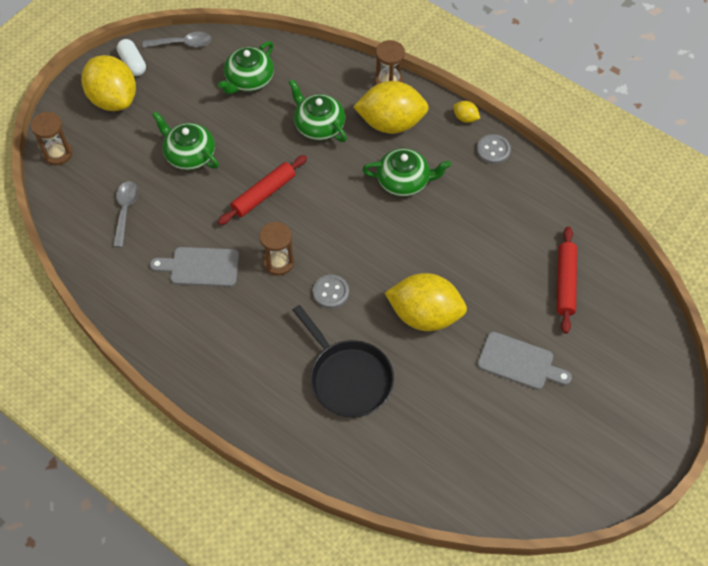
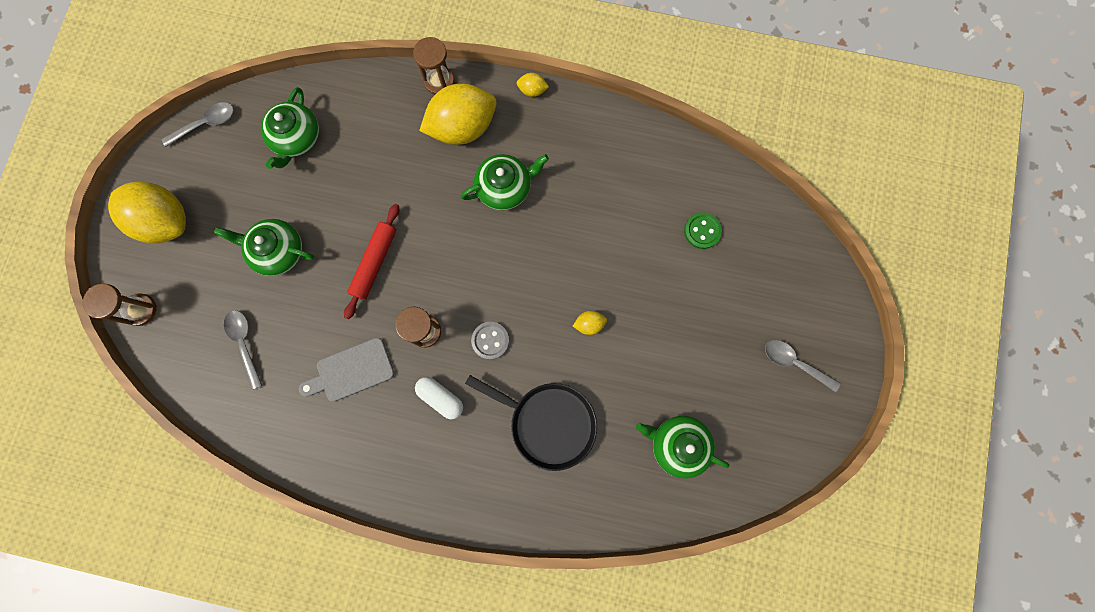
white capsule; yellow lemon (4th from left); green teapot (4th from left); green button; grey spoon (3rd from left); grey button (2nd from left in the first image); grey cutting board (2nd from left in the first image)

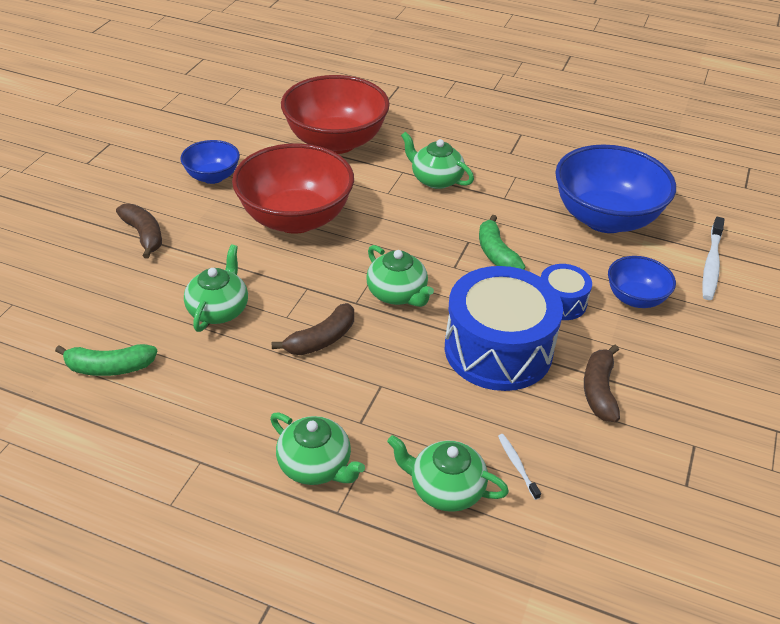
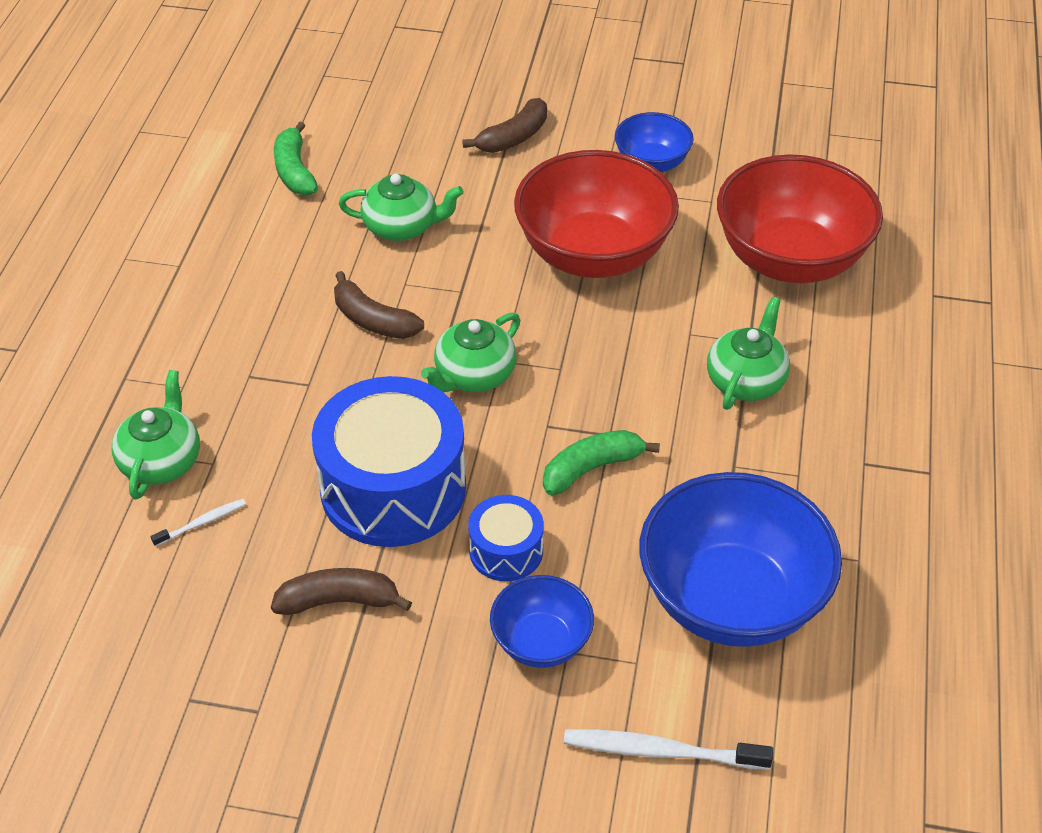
green teapot (2nd from left in the first image)

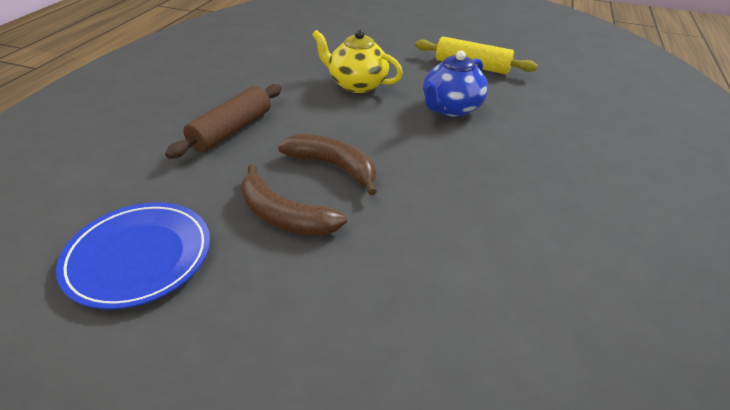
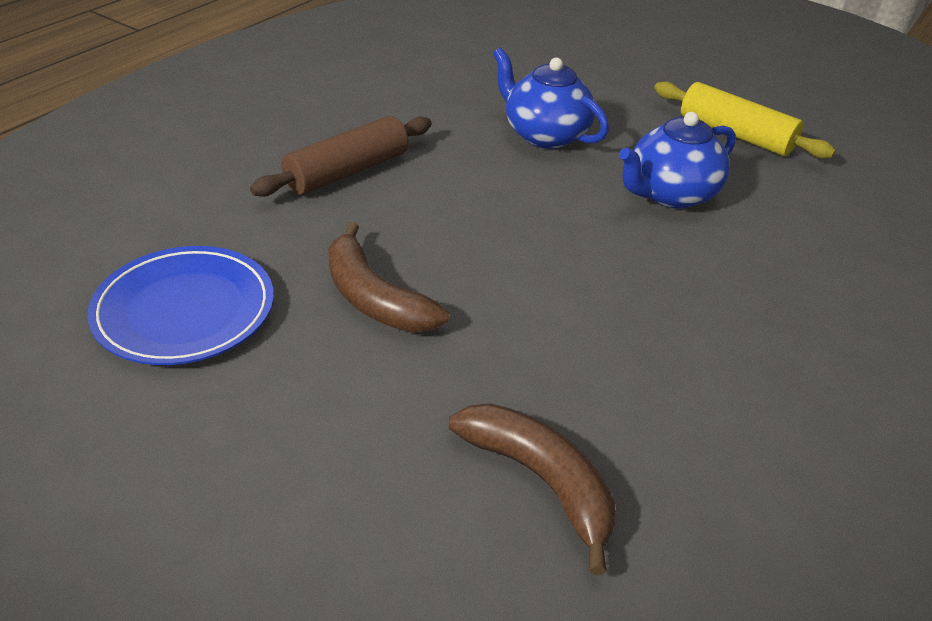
brown banana (2nd from left); blue teapot (1st from left)

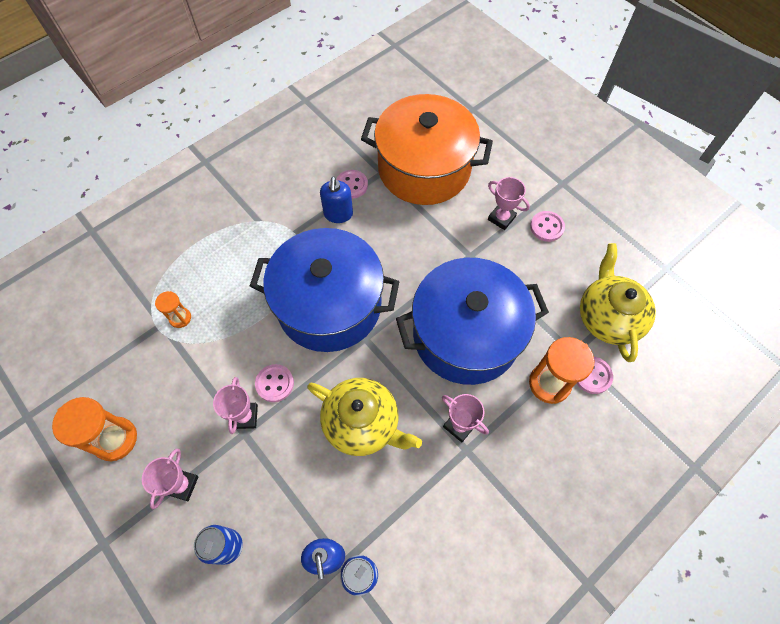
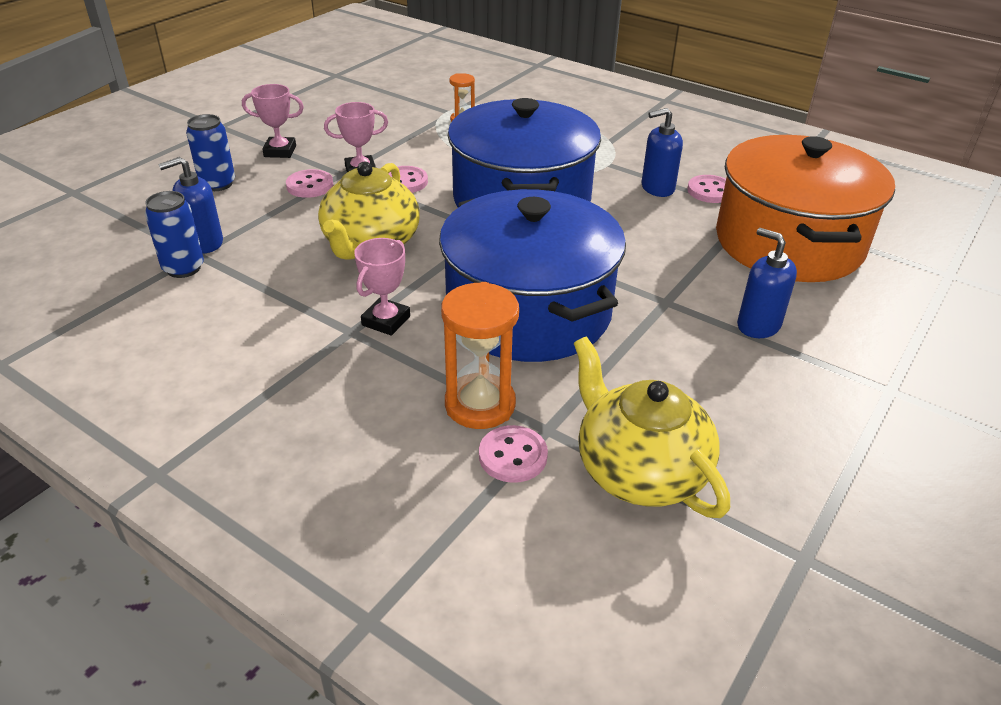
pink button (1st from left); yellow teapot (2nd from left); blue soap dispenser (3rd from left); orange hourglass (1st from left in the first image)

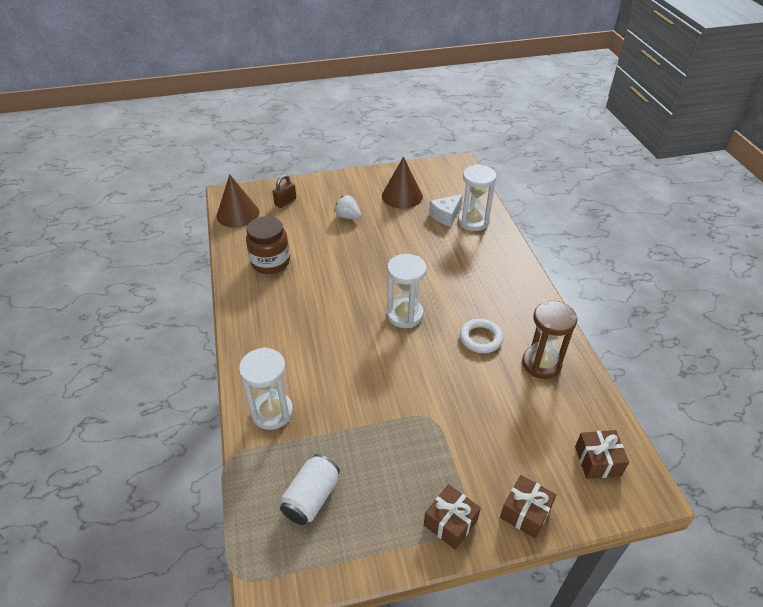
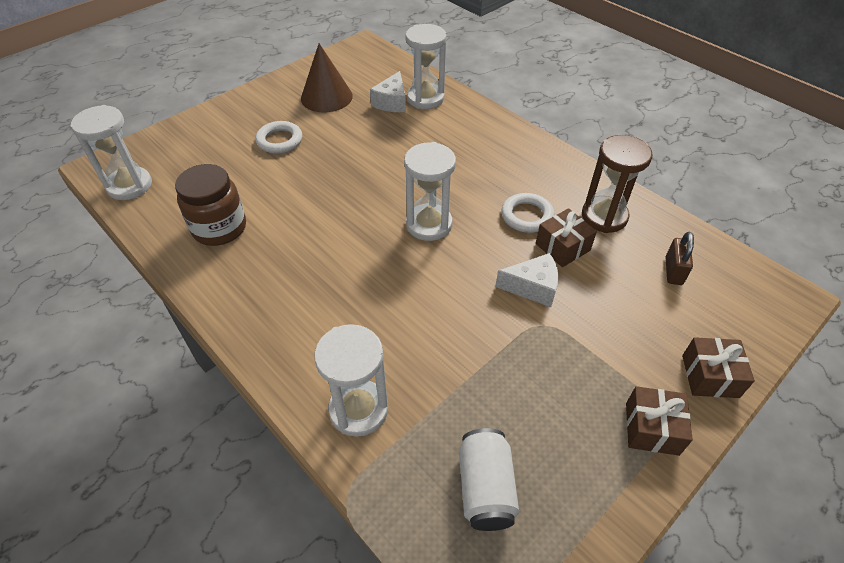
white hourglass (1st from left); white ring (1st from left); white cheese (2nd from left); brown gift (1st from left); brown padlock

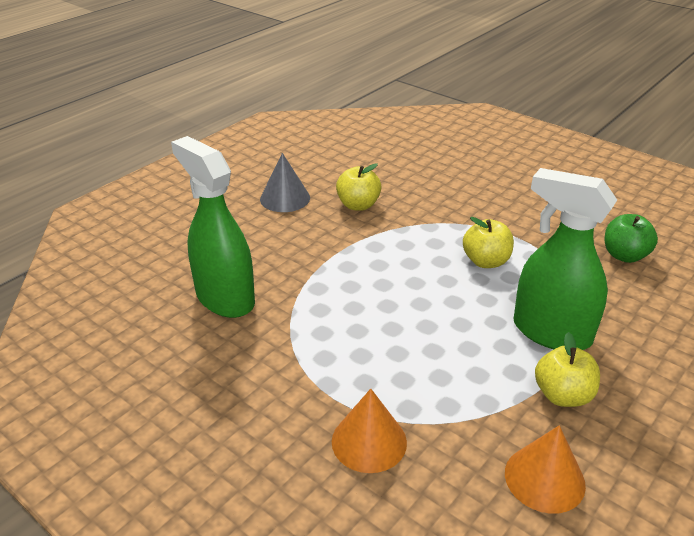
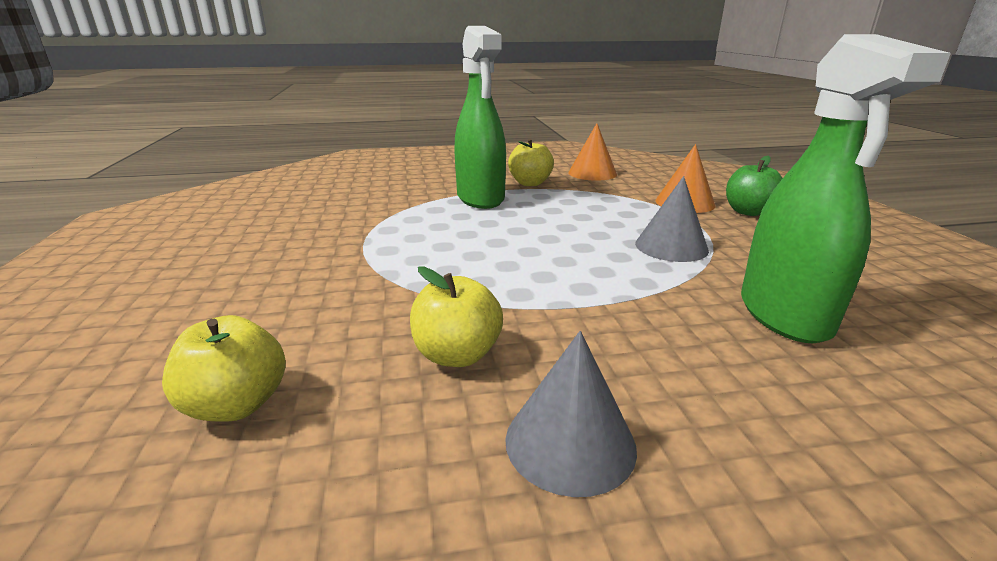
yellow apple (1st from left); grey cone (2nd from left); green apple

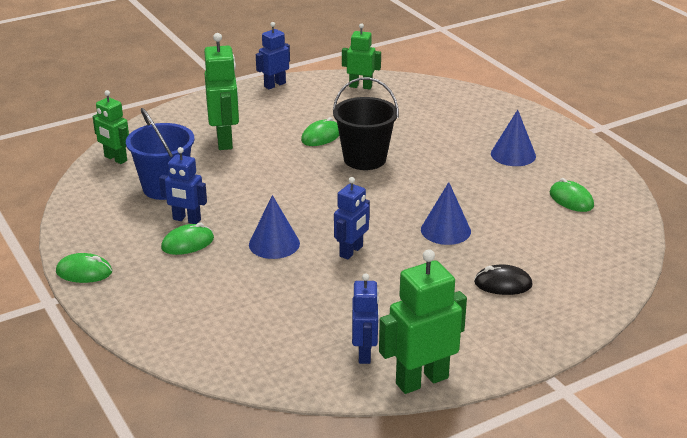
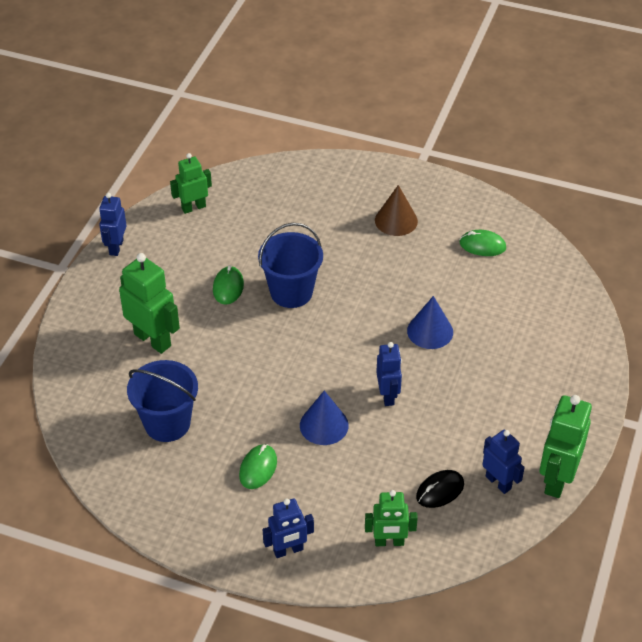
blue bucket (2nd from left); blue robot (2nd from left); green robot (3rd from left); brown cone; black mouse; green mouse (1st from left in the first image)

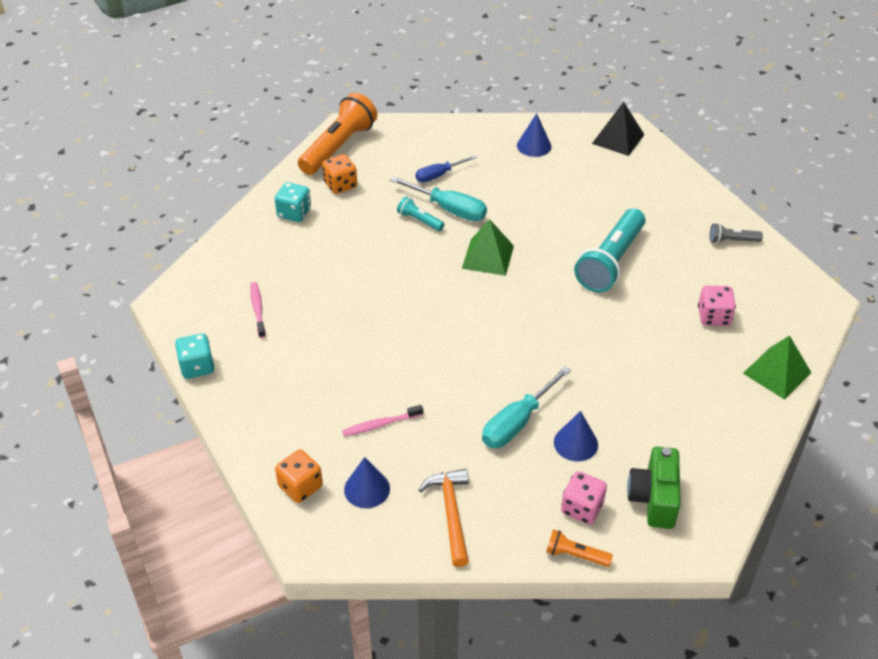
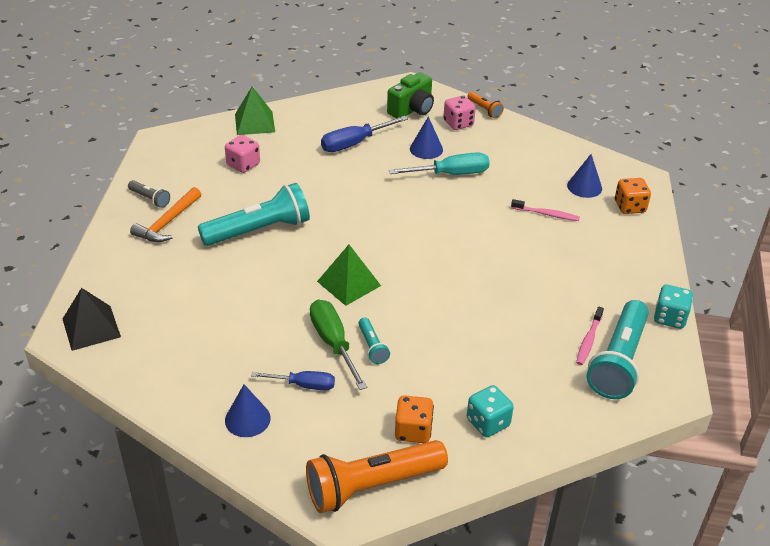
orange hammer; blue cone (1st from left); green screwdriver; blue screwdriver (2nd from left); turquoise flashlight (3rd from left)

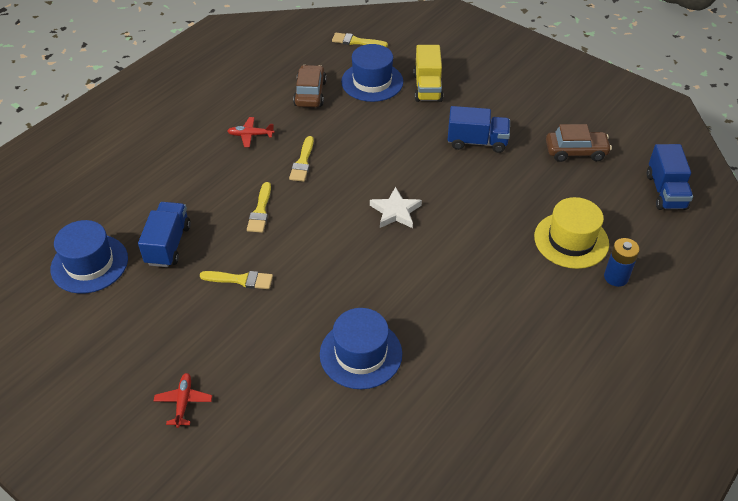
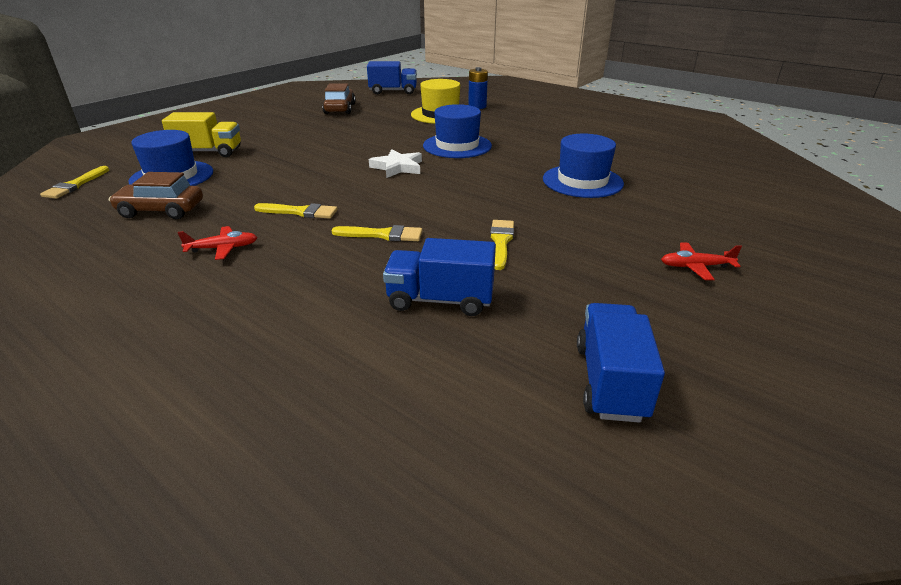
red plane (1st from left); blue hat (2nd from left); blue truck (3rd from left)

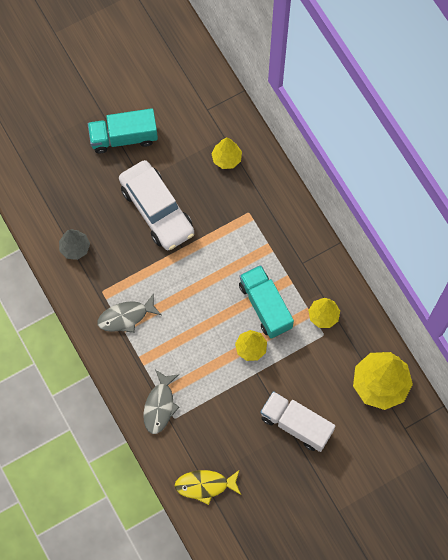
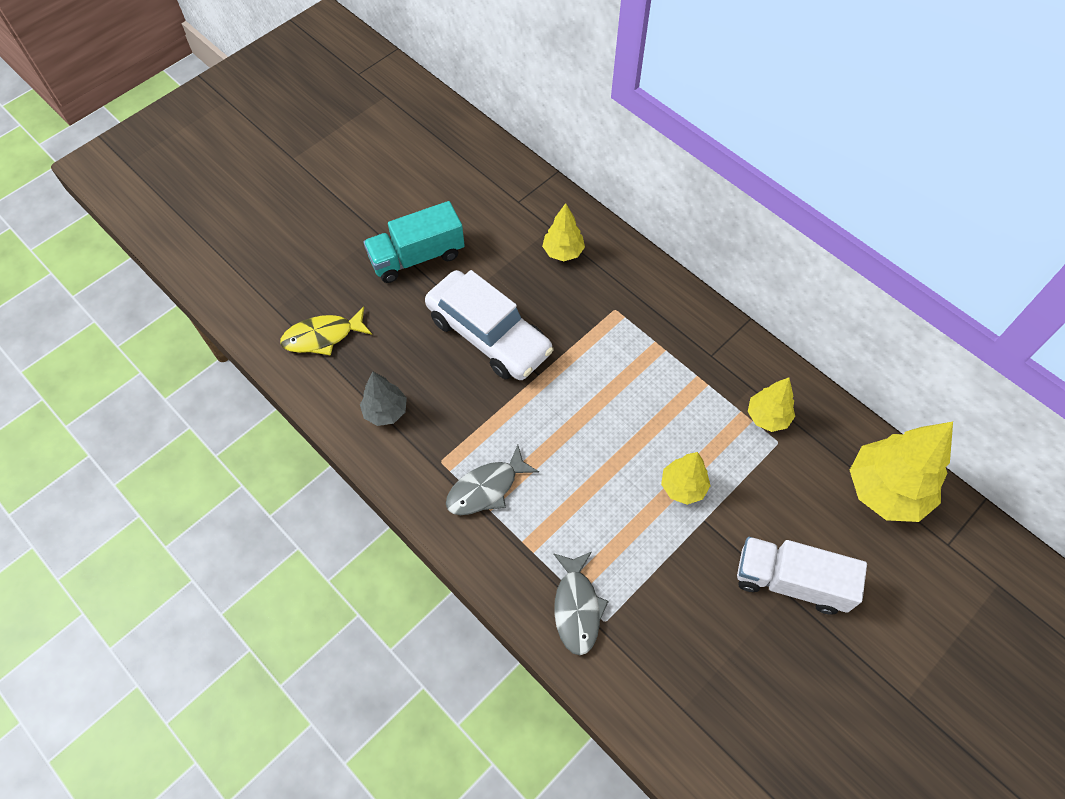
yellow fish; turquoise truck (2nd from left in the first image)

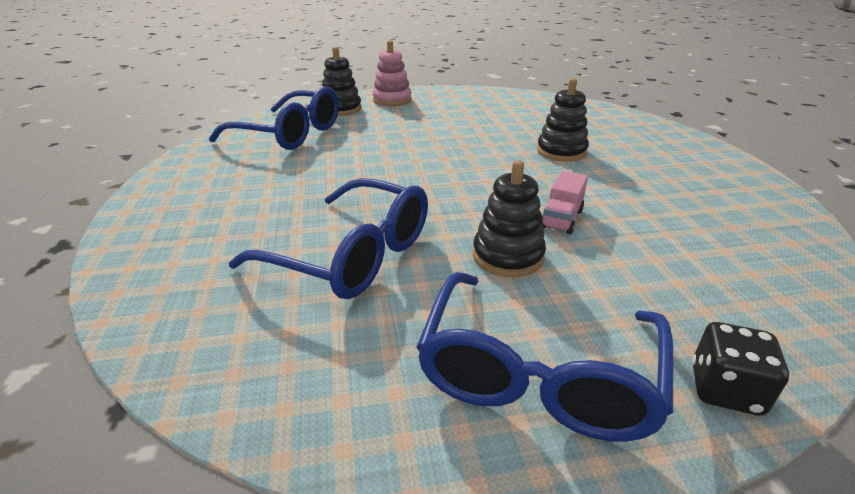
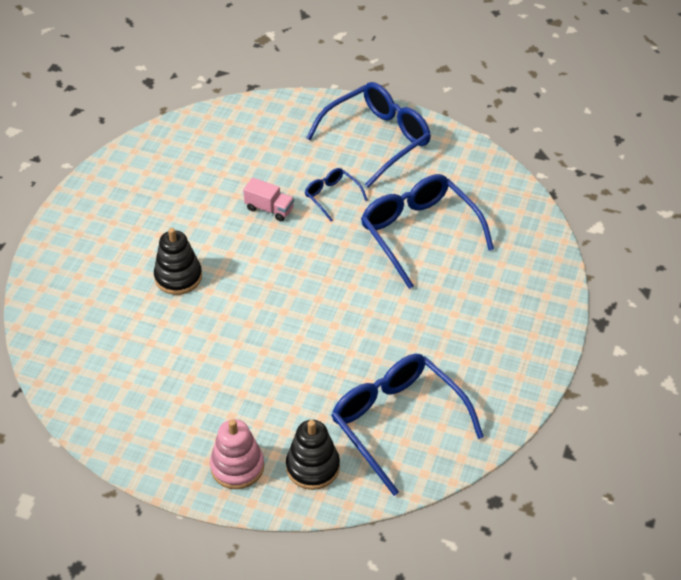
pink truck; blue glasses (1st from left); black dice

